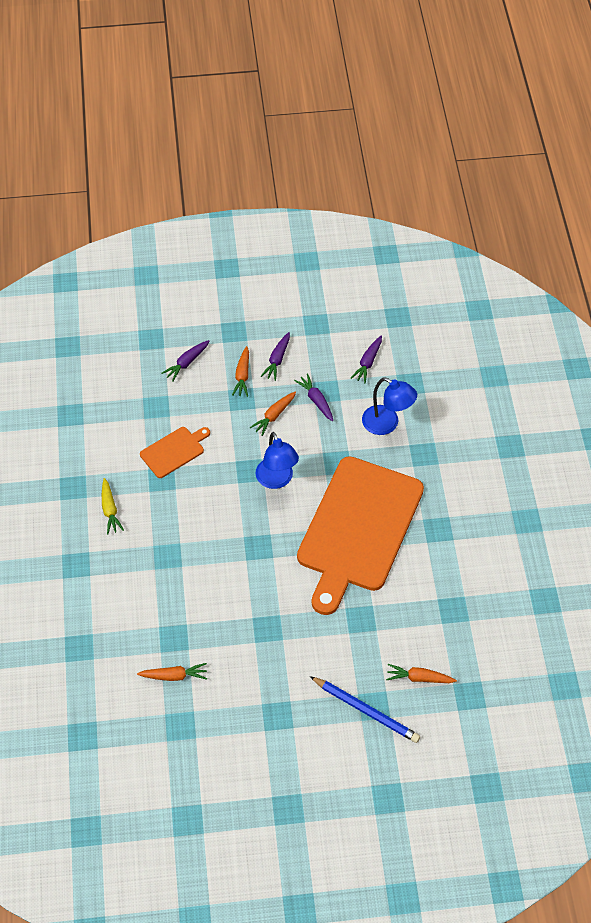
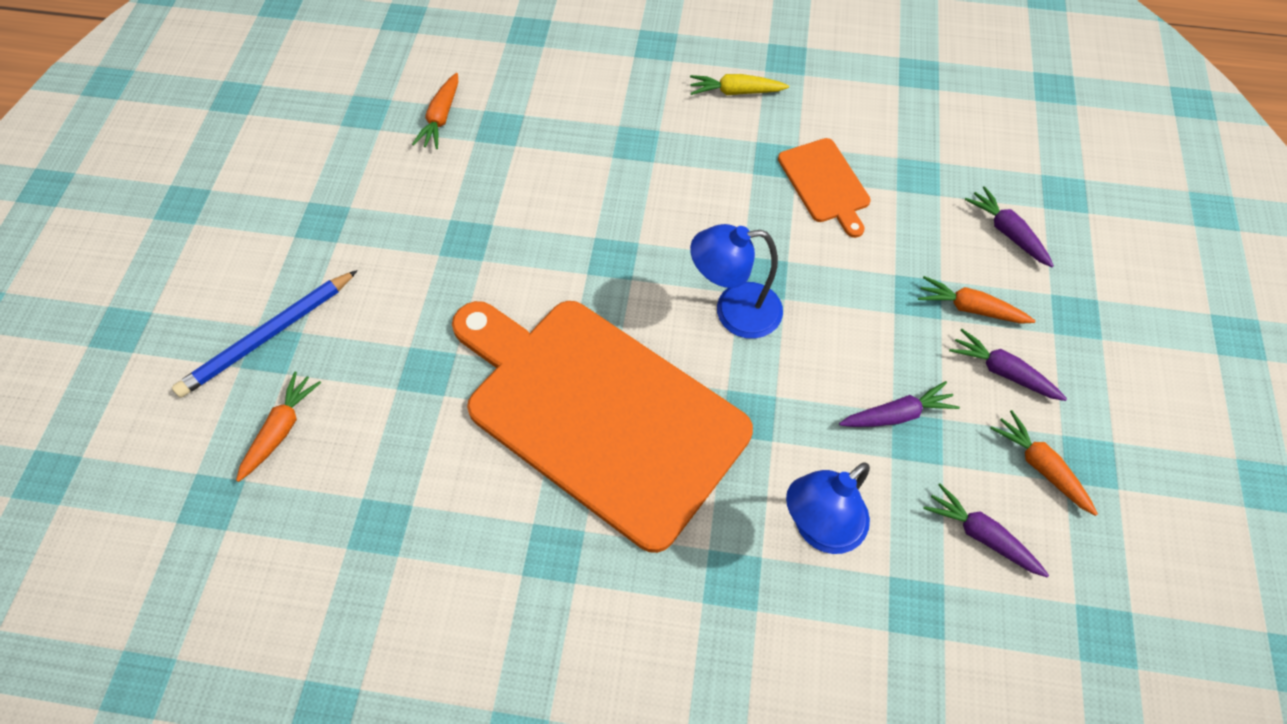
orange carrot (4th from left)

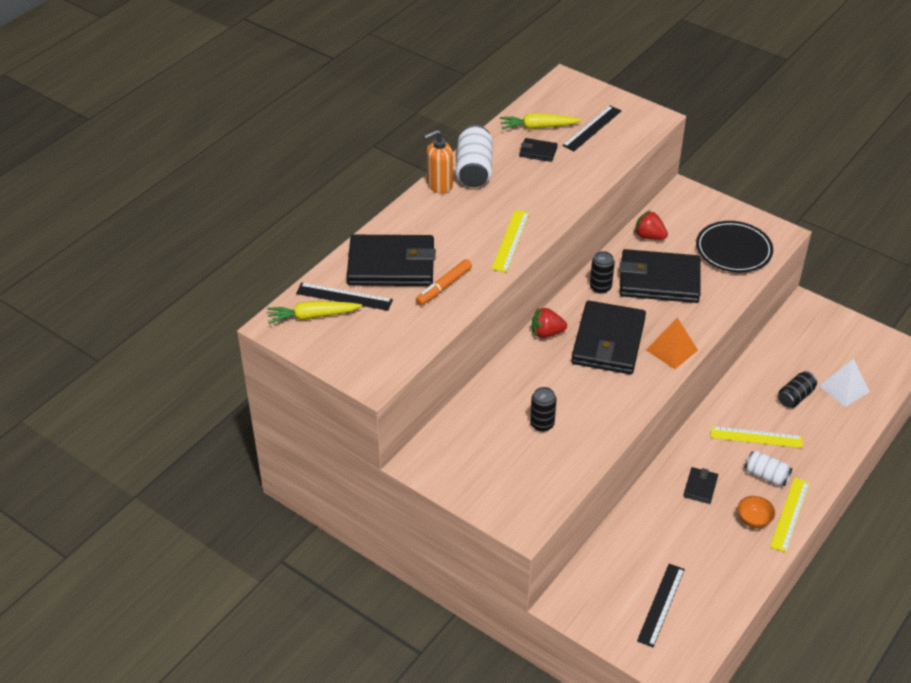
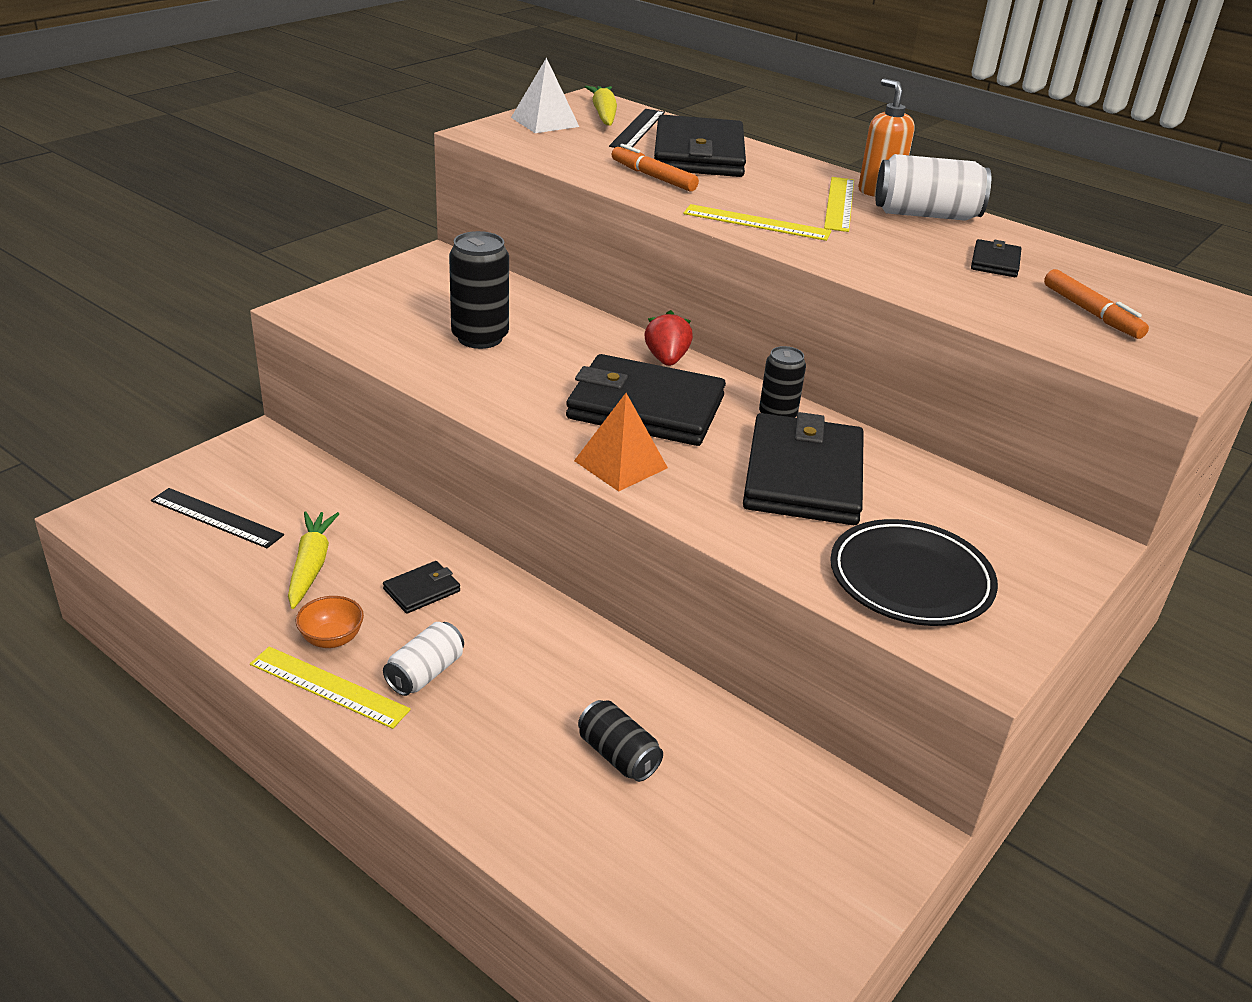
yellow carrot (1st from left); black wallet (1st from left); black can (1st from left); white pyramid; yellow ruler (3rd from left); orange marker (2nd from left); red strawberry (2nd from left in the first image)

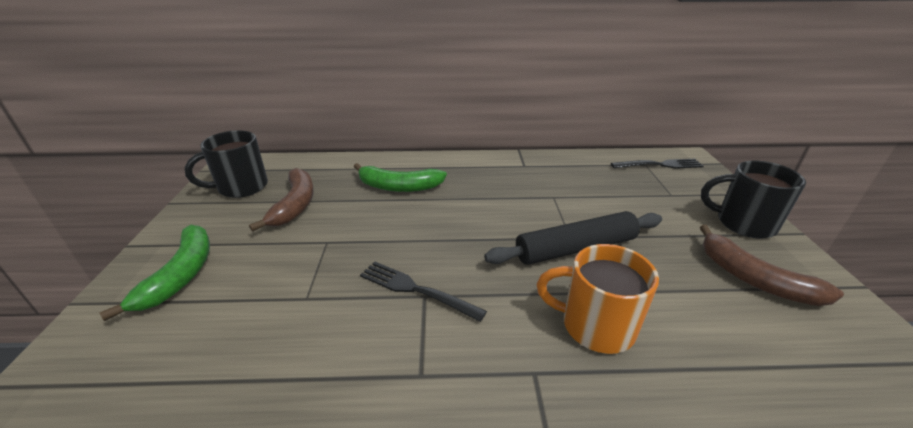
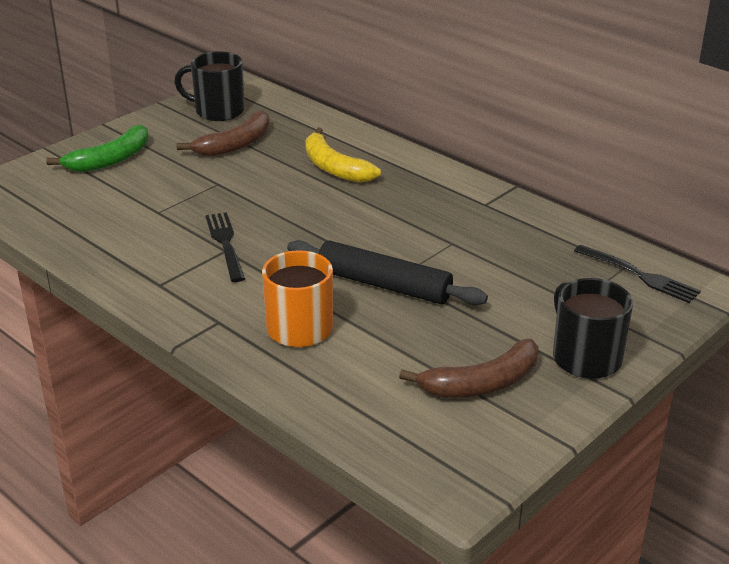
yellow banana; brown banana (2nd from left)

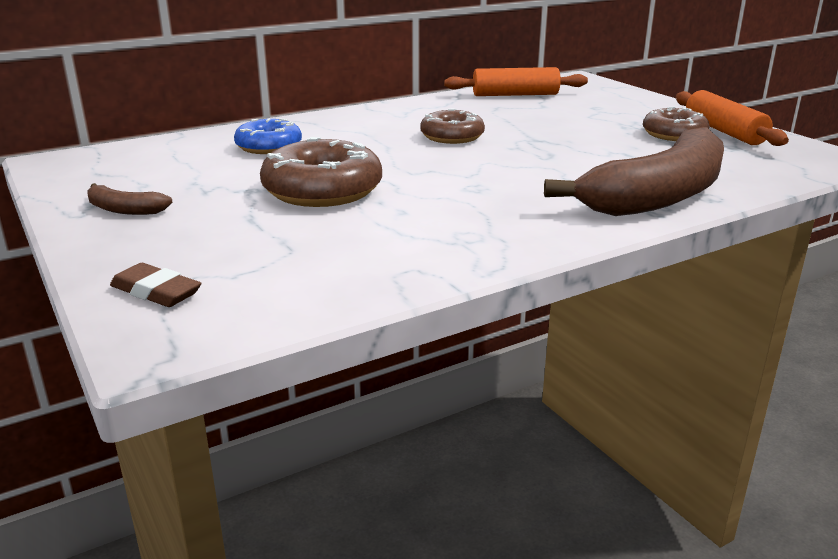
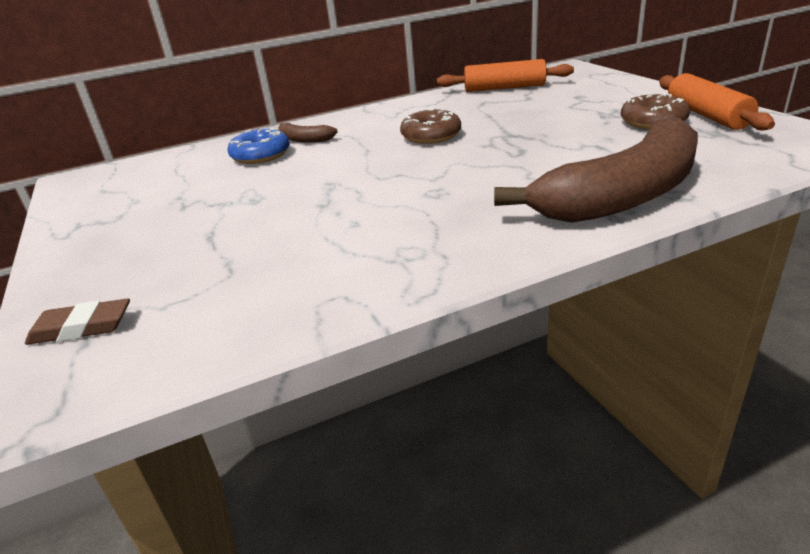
brown eraser; brown banana (1st from left); brown donut (1st from left in the first image)

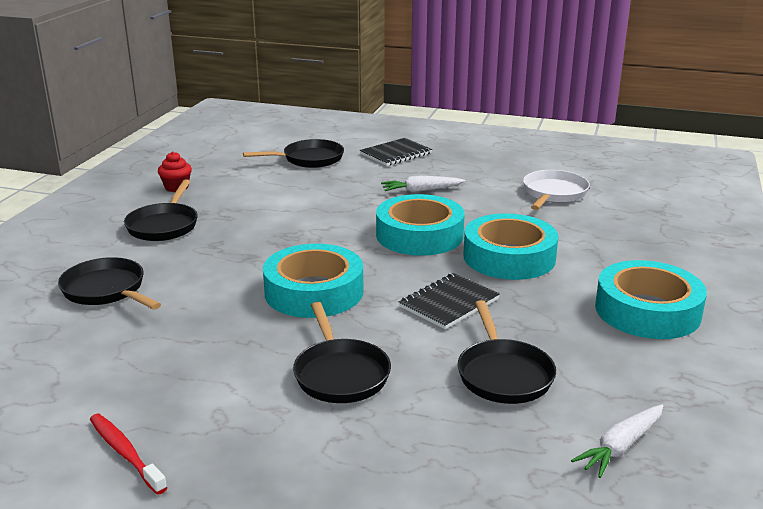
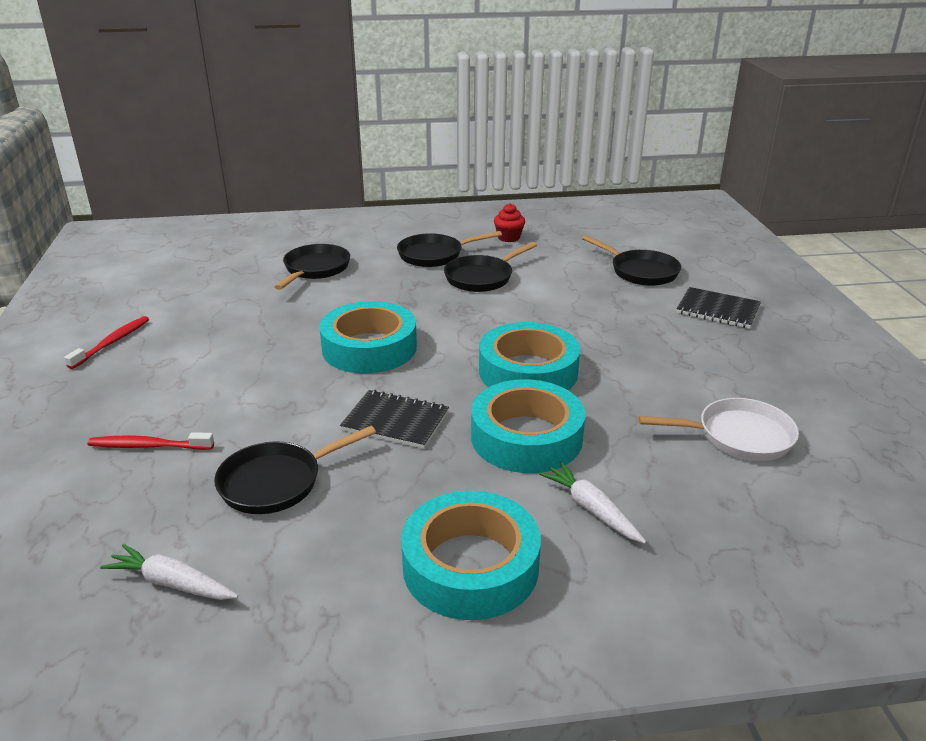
red toothbrush (2nd from left); black pan (4th from left); white carrot (2nd from left)

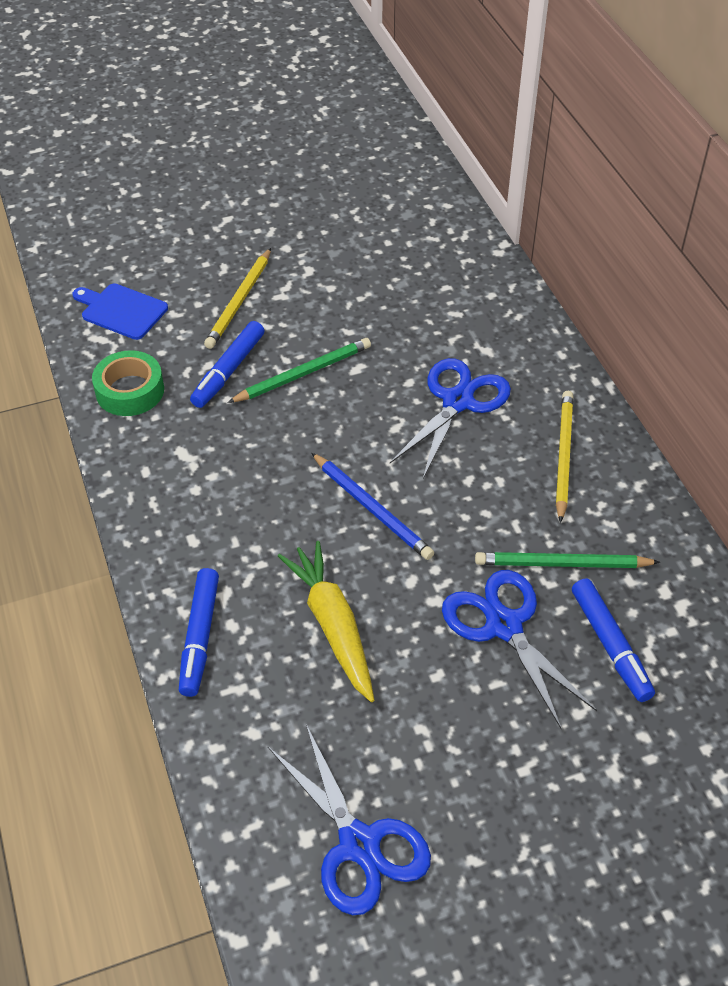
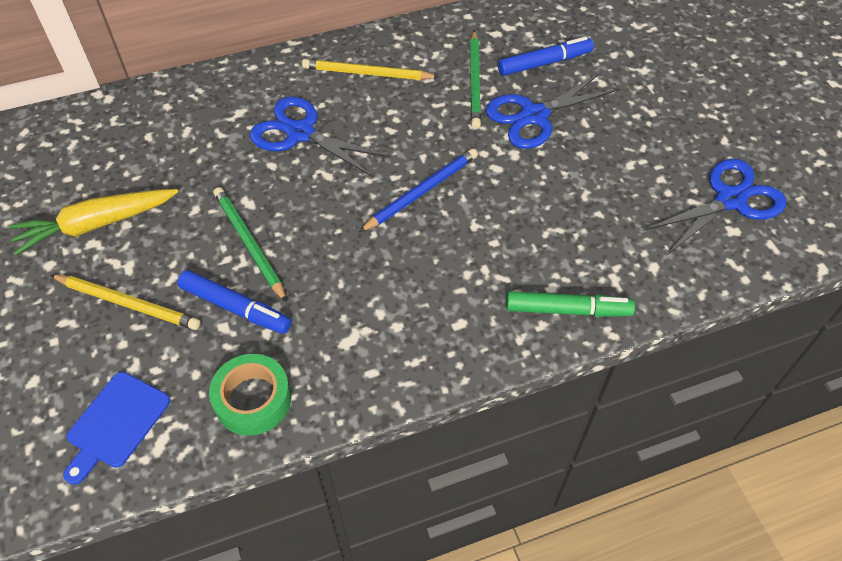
yellow carrot; green marker

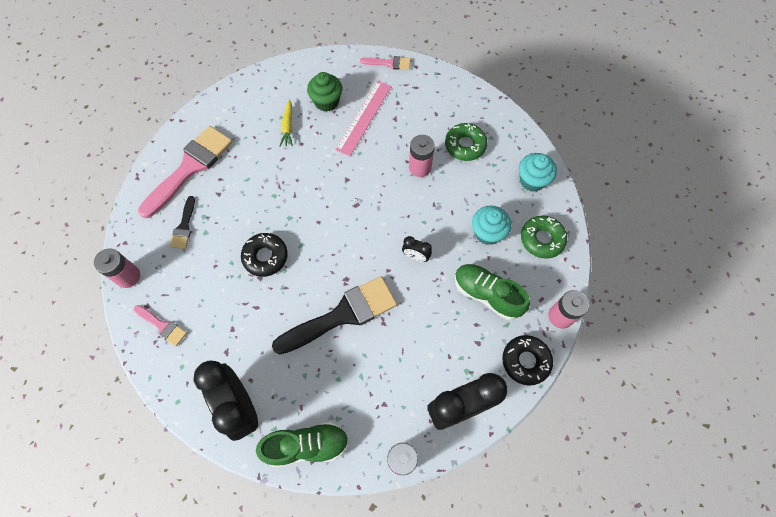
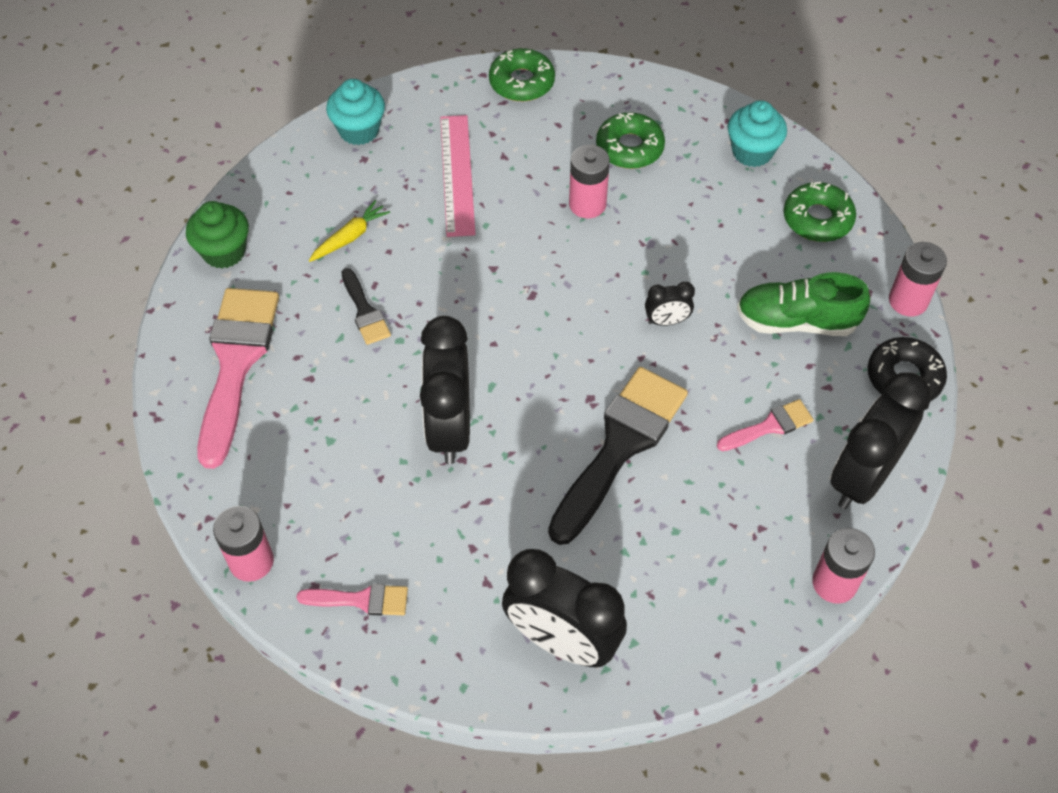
green cupcake; yellow carrot; turquoise cupcake (1st from left); black brush (1st from left); black clock (1st from left); green donut (1st from left); pink brush (3rd from left); green shoe (1st from left in the first image)

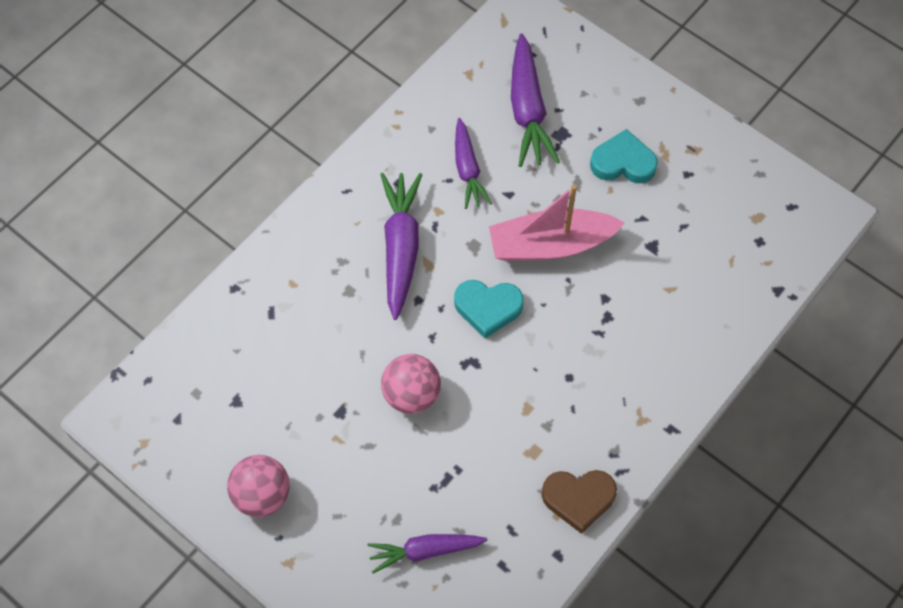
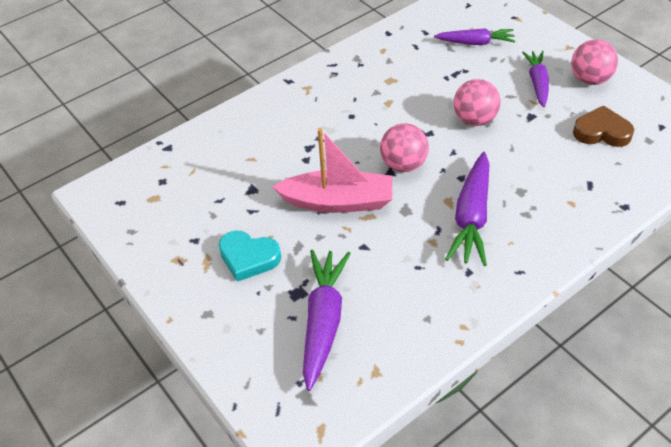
pink ball (1st from left); purple carrot (4th from left); brown heart

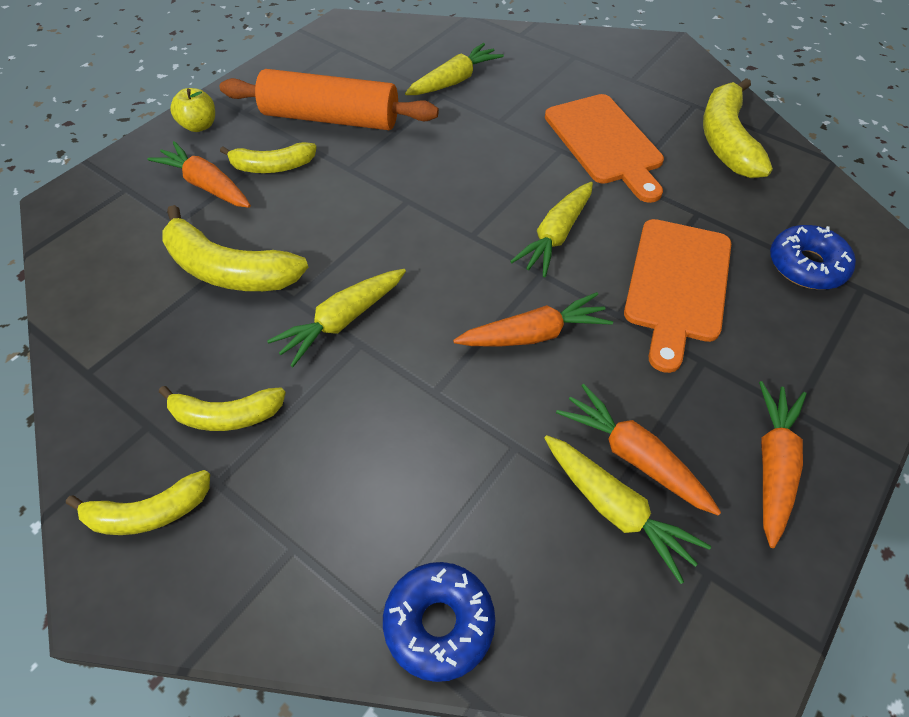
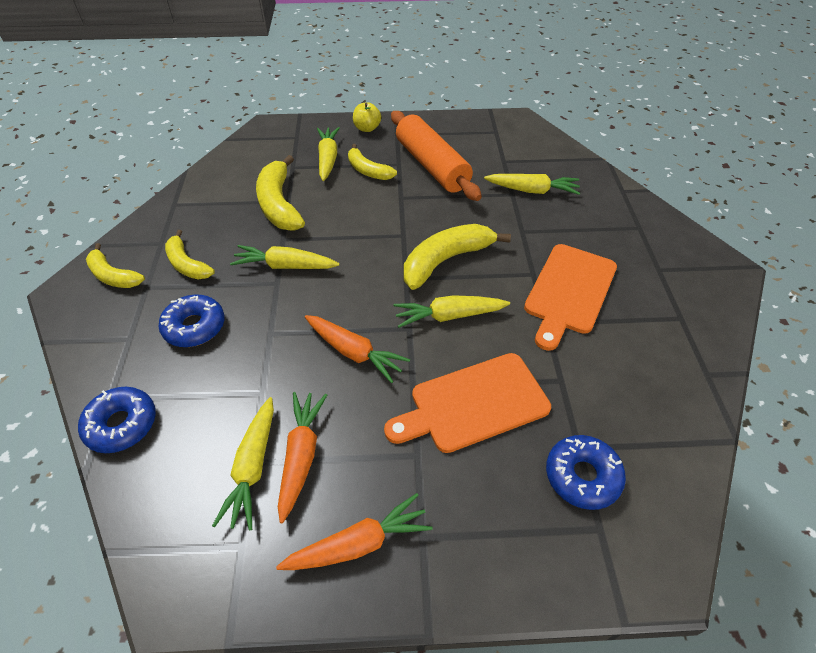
blue donut (2nd from left); yellow carrot (3rd from left); yellow banana (5th from left)

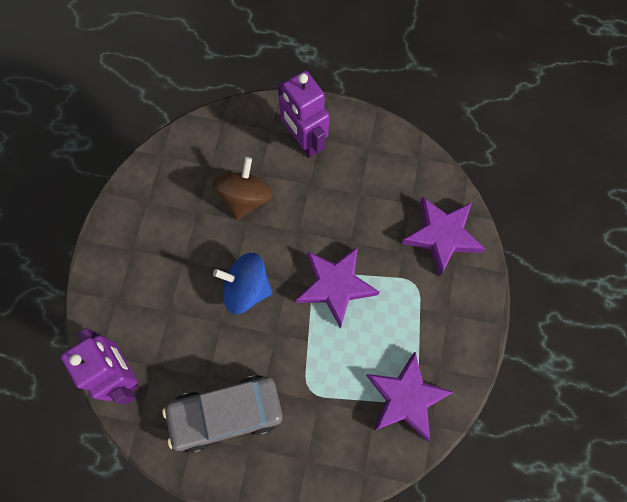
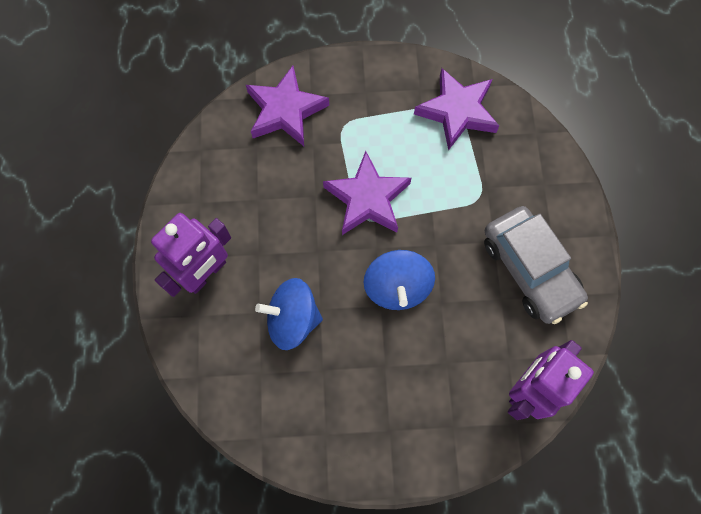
blue spinning top (1st from left)

